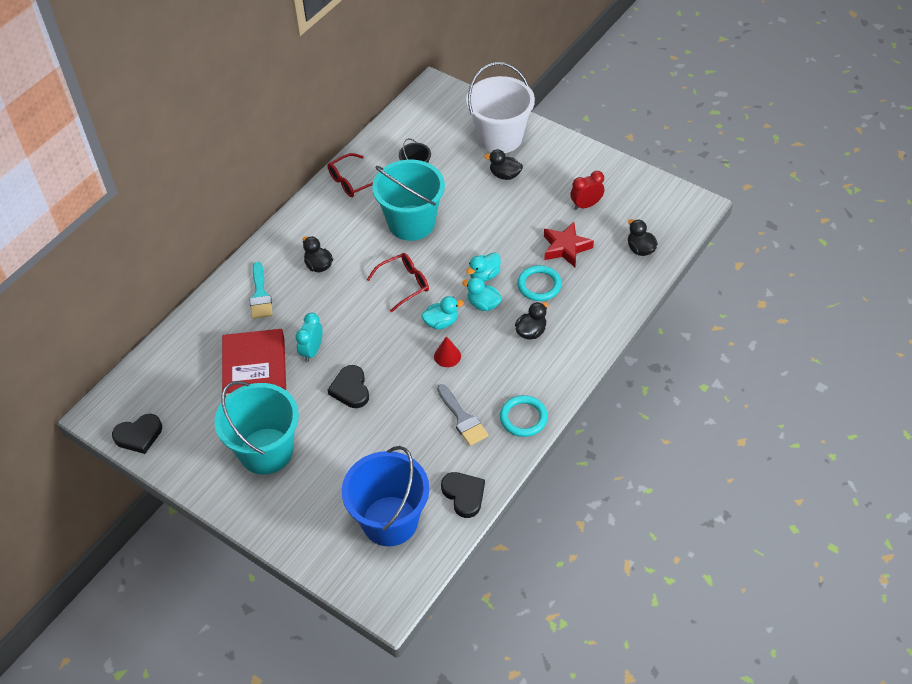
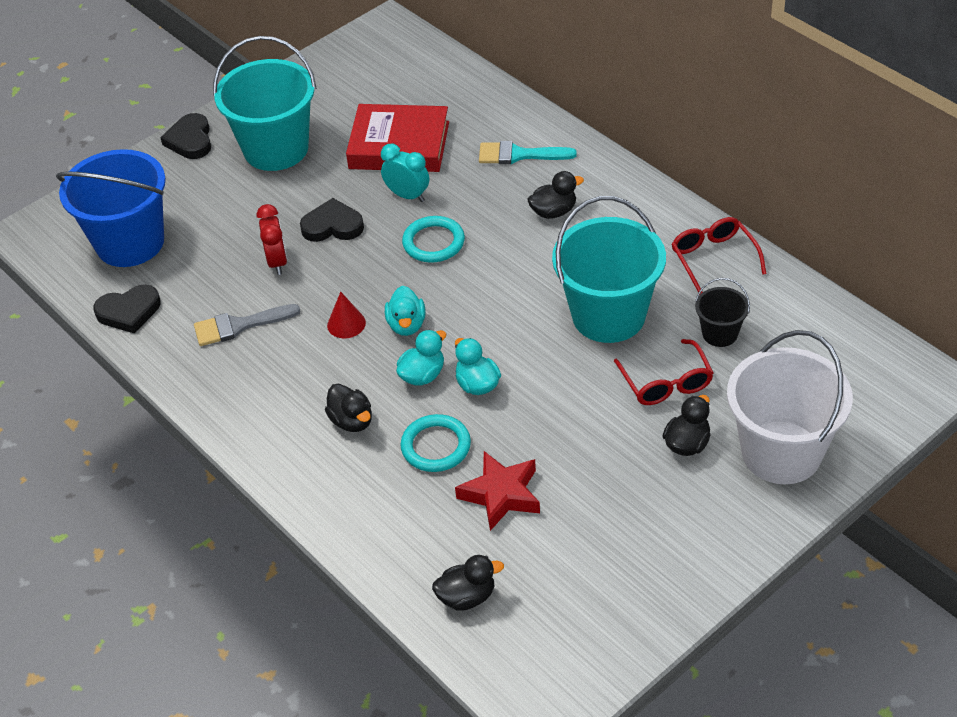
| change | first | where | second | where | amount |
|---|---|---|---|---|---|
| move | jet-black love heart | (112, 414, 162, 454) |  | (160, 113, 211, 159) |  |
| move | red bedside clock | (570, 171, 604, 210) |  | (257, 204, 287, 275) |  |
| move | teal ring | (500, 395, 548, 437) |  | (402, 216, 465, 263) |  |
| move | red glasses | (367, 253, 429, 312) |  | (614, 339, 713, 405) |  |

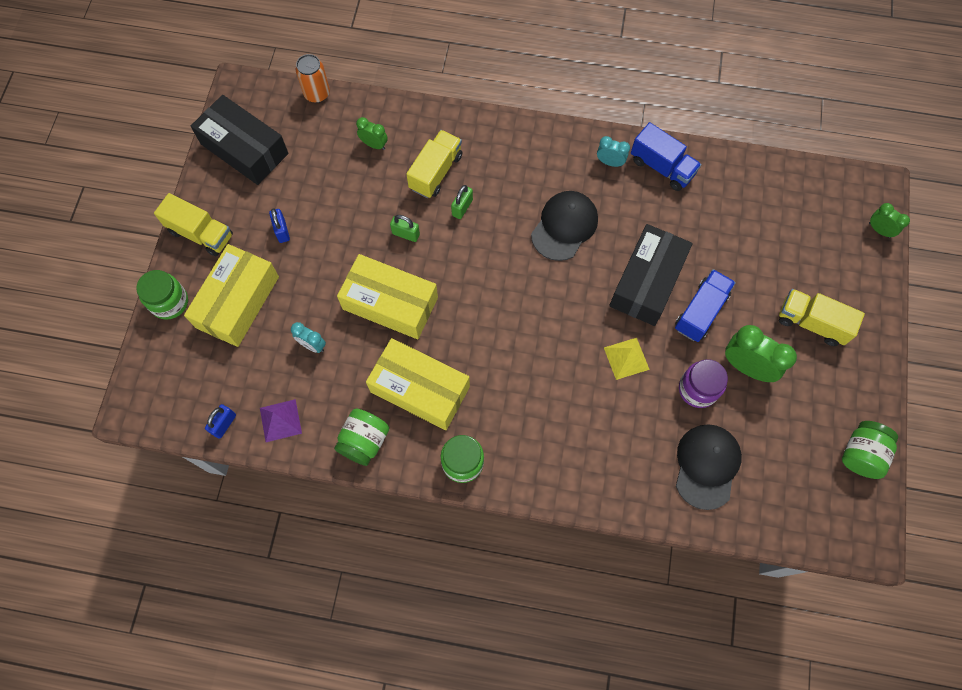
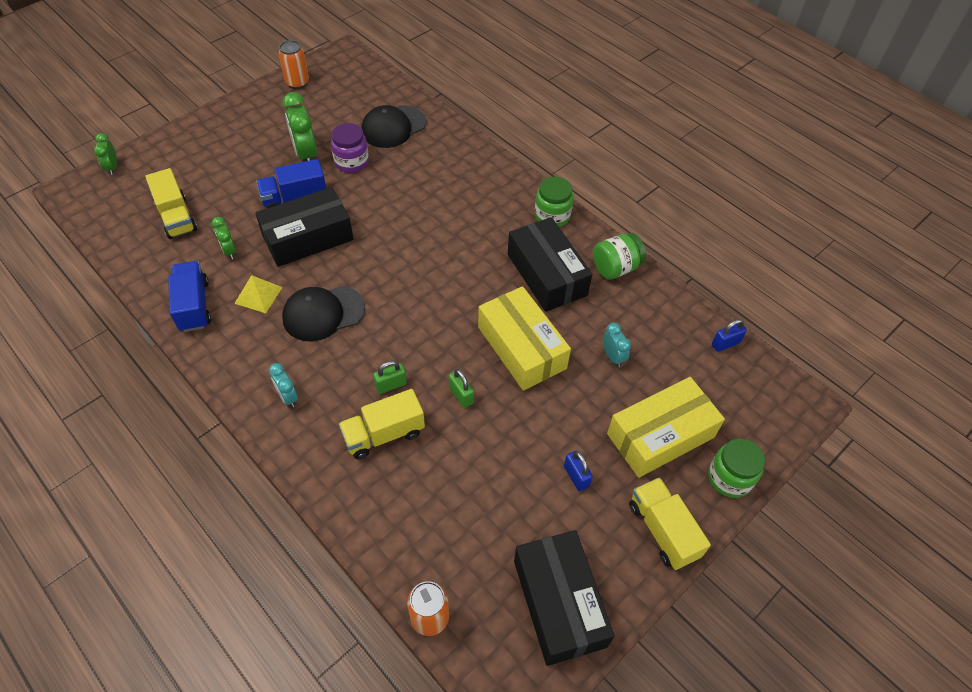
| change | first | where | second | where | amount |
|---|---|---|---|---|---|
| move | bright yellow lorry | (779, 289, 865, 346) |  | (145, 168, 197, 239) |  |
| move | leaf-green bedside clock | (356, 117, 388, 150) |  | (212, 217, 236, 260) |  |
| move | bright yellow pyramid | (604, 338, 650, 380) |  | (234, 275, 283, 313) |  |
| move | teal bedside clock | (597, 136, 630, 167) |  | (269, 363, 298, 407) |  |
| replace | leaf-green jar | (842, 421, 898, 479) | orange-coloured can | (279, 40, 309, 89) |  |
| recolor | bright yellow parcel | (366, 338, 470, 430) | jet-black parcel | (508, 217, 592, 312) |  |
| rotate | royal blue padlock | (269, 208, 290, 243) |  | (564, 451, 593, 491) | 45 degrees counterclockwise |
| delete | purple pyramid | (260, 399, 302, 442) |  |  |  |

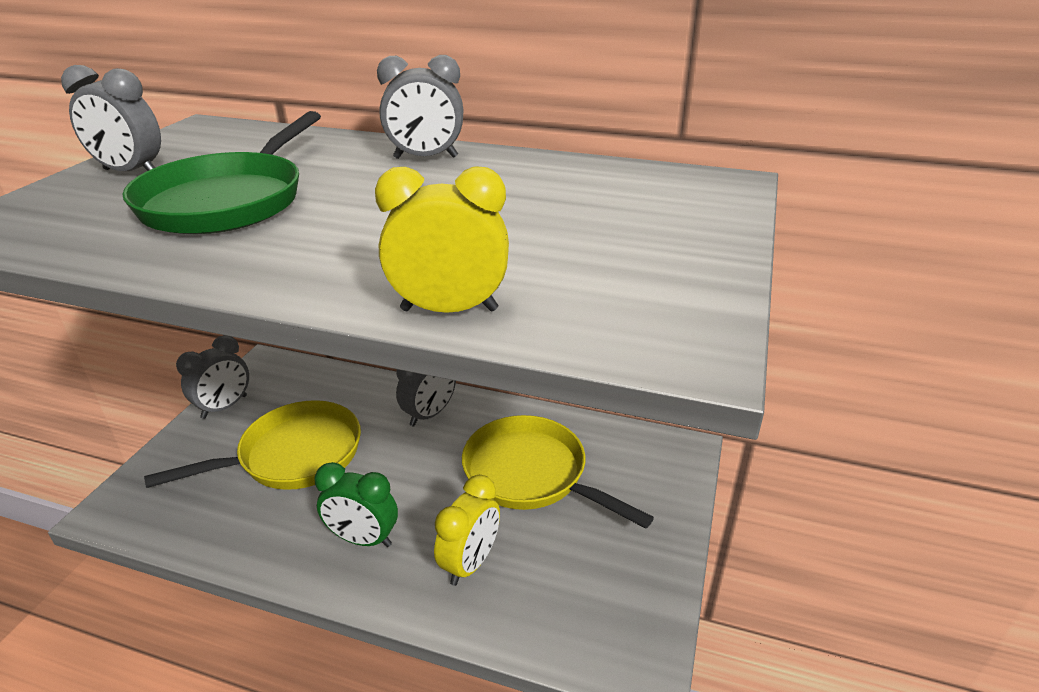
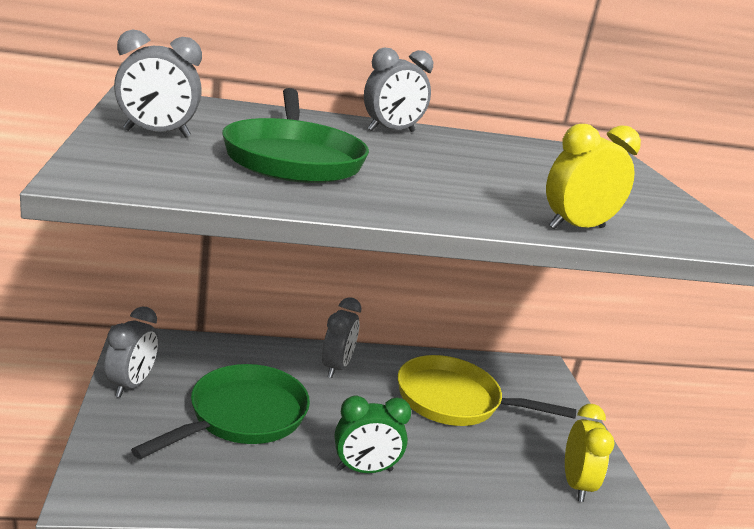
| change | first | where | second | where | amount |
|---|---|---|---|---|---|
| recolor | bright yellow skillet | (144, 400, 361, 490) | leaf-green skillet | (131, 364, 310, 459) |  |
| move | bright yellow bedside clock | (434, 475, 500, 586) |  | (565, 404, 615, 502) |  |

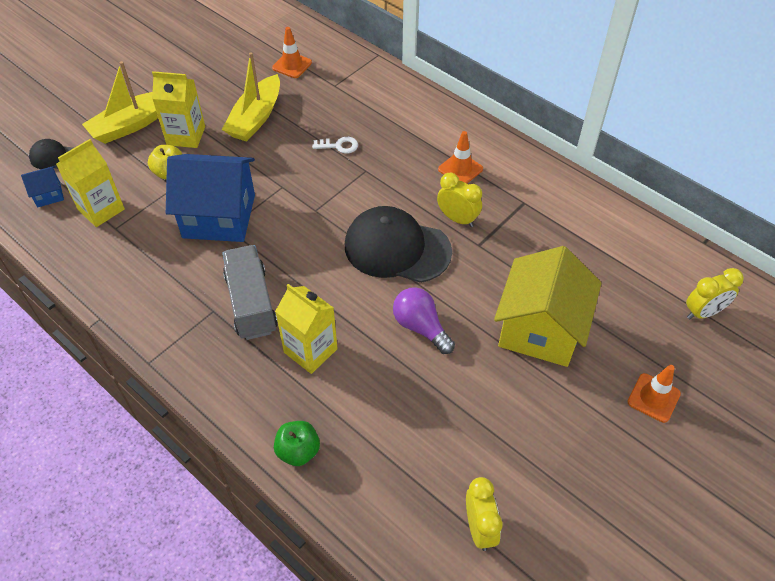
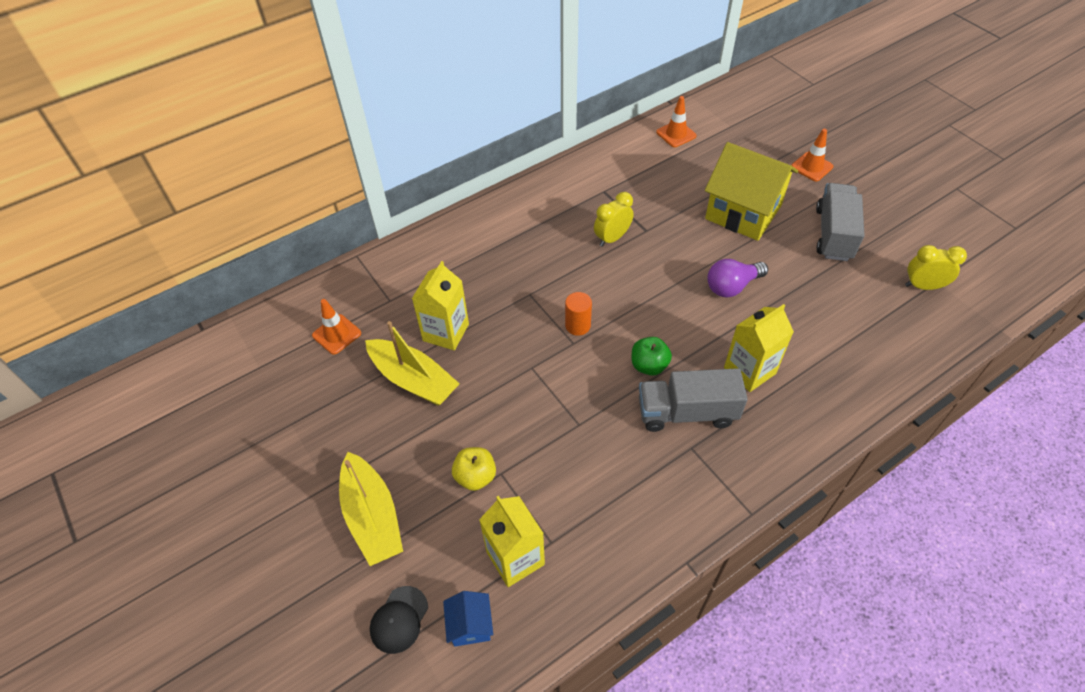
| change | first | where | second | where | amount |
|---|---|---|---|---|---|
| move | bright yellow carton | (152, 71, 205, 148) |  | (412, 261, 469, 350) |  |
| insert |  |  | orange-coloured cylinder | (565, 292, 592, 336) |  |
| move | leaf-green toy apple | (274, 421, 320, 466) |  | (632, 337, 672, 376) |  |
| move | orange-coloured safety cone | (438, 131, 483, 183) |  | (656, 96, 697, 147) |  |
| insert |  |  | ash-grey lorry | (816, 183, 864, 261) |  |
| delete | royal blue house | (166, 154, 255, 242) |  |  |  |
| delete | snow-white latchkey | (312, 137, 358, 154) |  |  |  |
| delete | jet-black peaked cap | (345, 206, 452, 283) |  |  |  |
| delete | bright yellow bedside clock | (686, 268, 744, 319) |  |  |  |

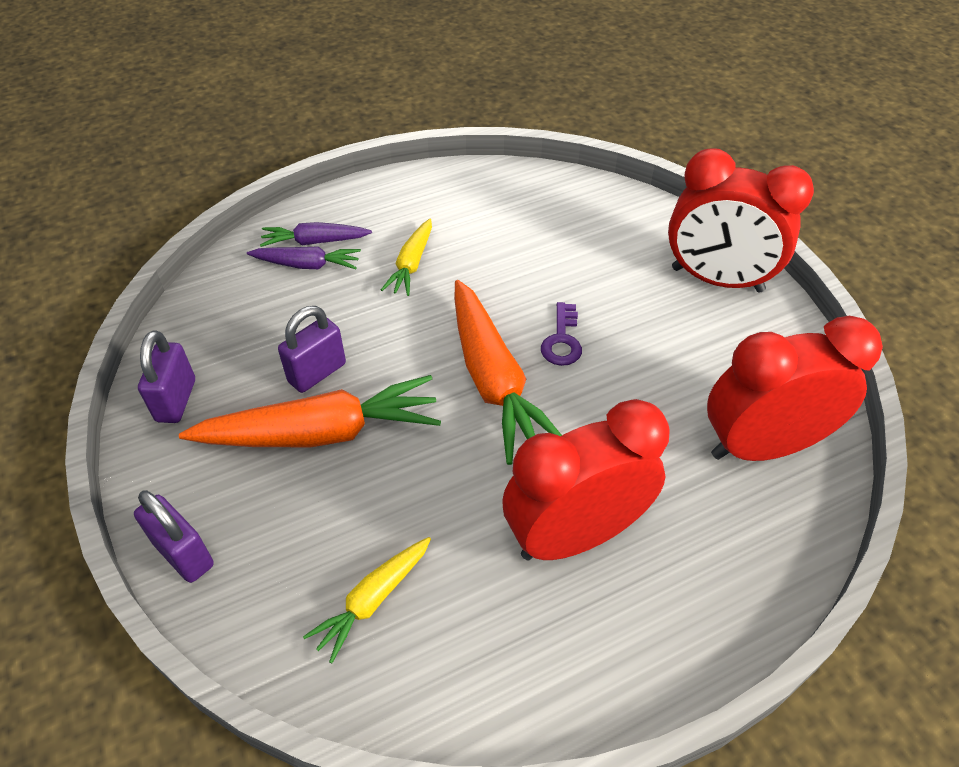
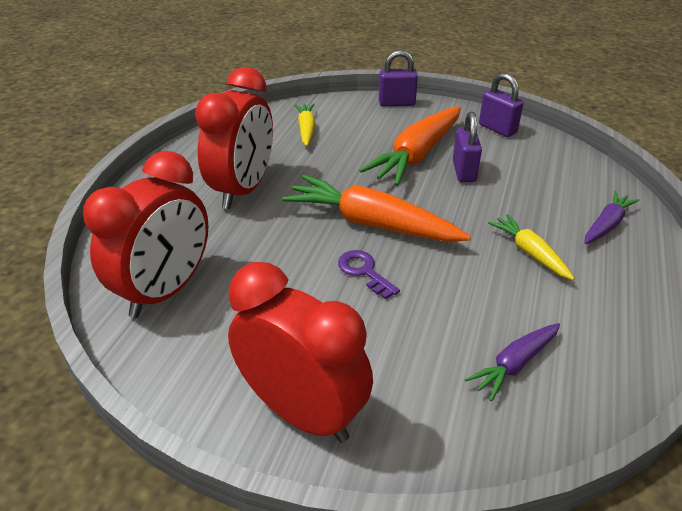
| change | first | where | second | where | amount |
|---|---|---|---|---|---|
| rotate | red bedside clock | (668, 148, 814, 293) |  | (228, 262, 373, 443) | 60 degrees clockwise |
| move | purple root vegetable | (247, 246, 361, 269) |  | (465, 323, 560, 401) |  |

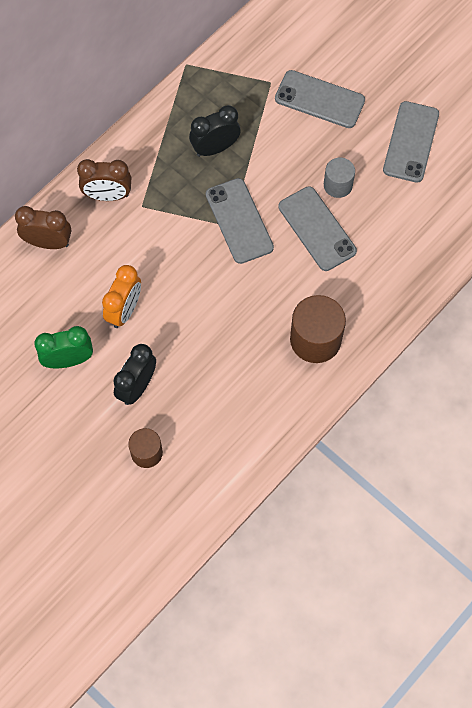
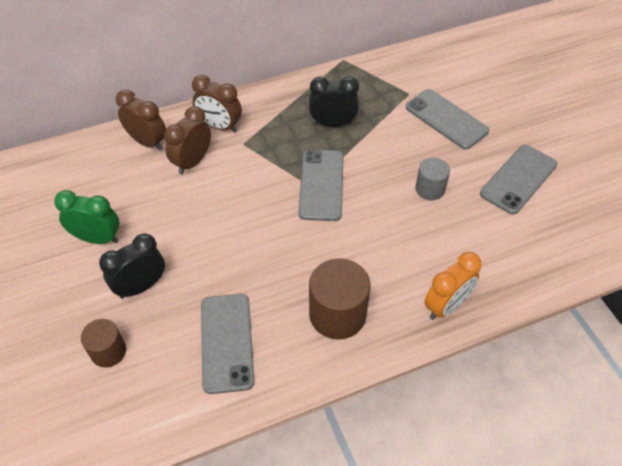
| change | first | where | second | where | amount |
|---|---|---|---|---|---|
| insert |  |  | russet bedside clock | (164, 106, 211, 174) |  |
| move | ash-grey mobile phone | (278, 186, 357, 271) |  | (201, 294, 255, 394) |  |
| move | orange-coloured bedside clock | (102, 265, 141, 328) |  | (424, 252, 482, 320) |  |

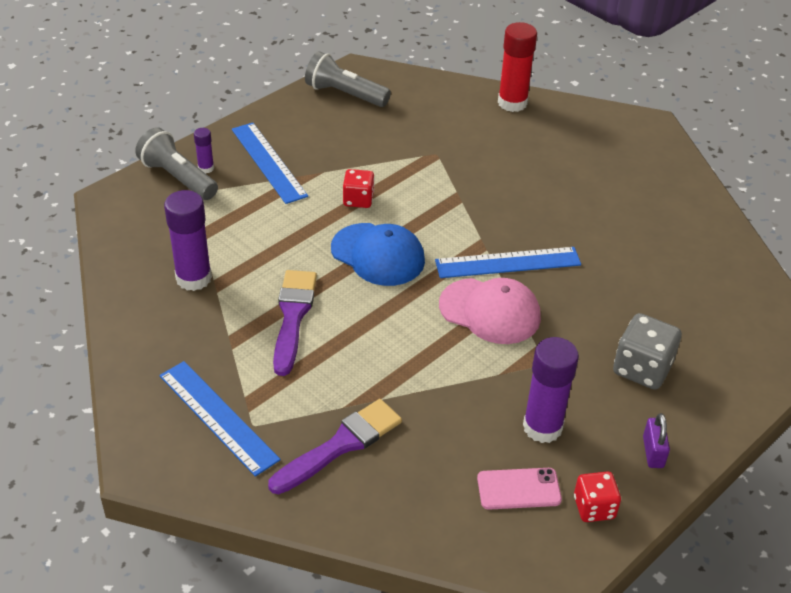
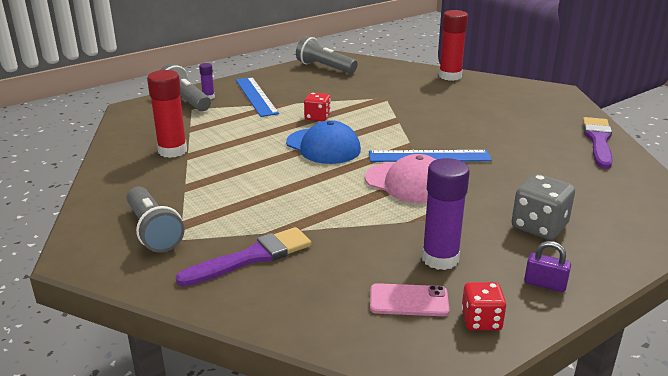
| change | first | where | second | where | amount |
|---|---|---|---|---|---|
| replace | royal blue ruler | (159, 361, 280, 477) | ash-grey flashlight | (127, 187, 185, 252) |  |
| recolor | purple glue stick | (164, 190, 212, 291) | red glue stick | (147, 70, 187, 158) |  |
| rotate | purple padlock | (643, 413, 670, 468) |  | (524, 241, 571, 292) | 75 degrees counterclockwise |
| move | purple paint brush | (273, 270, 317, 376) |  | (583, 117, 613, 169) |  |

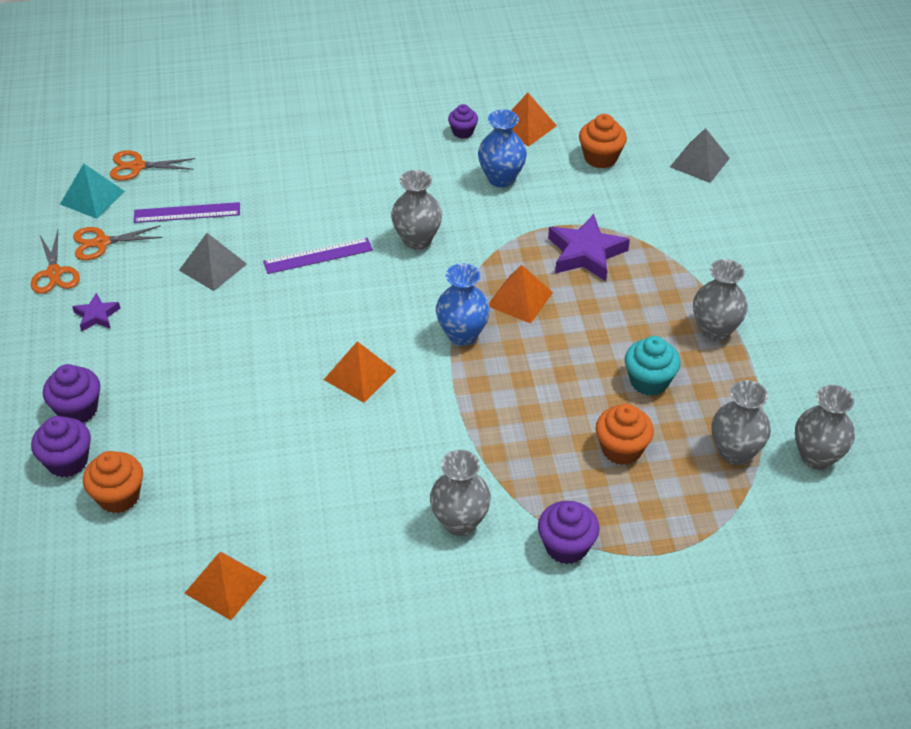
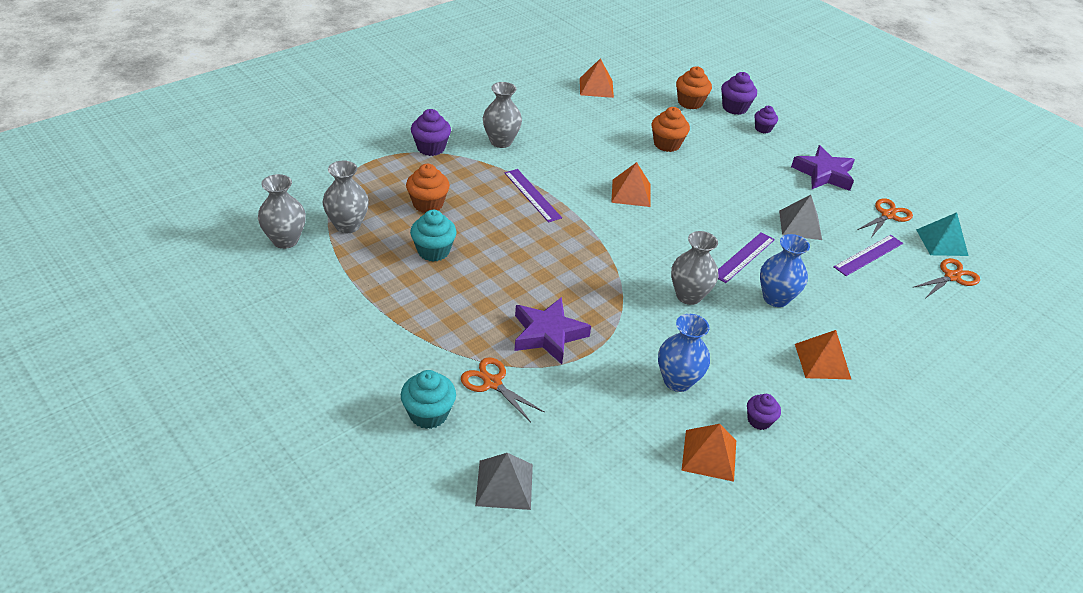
| change | first | where | second | where | amount |
|---|---|---|---|---|---|
| insert |  |  | teal muffin | (401, 370, 456, 429) |  |
| move | orange-coloured pair of scissors | (31, 230, 80, 294) |  | (461, 357, 545, 422) |  |
| insert |  |  | purple ruler | (505, 169, 562, 223) |  |
| move | orange-coloured muffin | (579, 114, 627, 168) |  | (652, 107, 690, 152) |  |
| resize | purple muffin | (43, 364, 100, 423) |  | (754, 106, 778, 133) | x0.64 |
| move | royal blue tall vase | (436, 263, 490, 346) |  | (760, 234, 810, 307) |  |
| resize | purple star shape | (72, 293, 121, 331) |  | (791, 145, 855, 191) | x1.84 |
| move | orange-coloured pyramid | (489, 265, 553, 324) |  | (795, 330, 852, 380) |  |
| delete | ash-grey tall vase | (693, 259, 748, 341) |  |  |  |

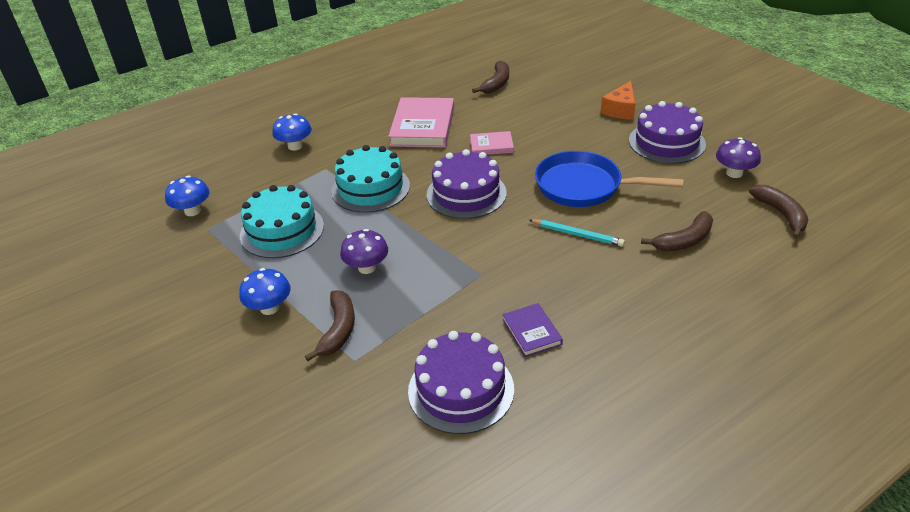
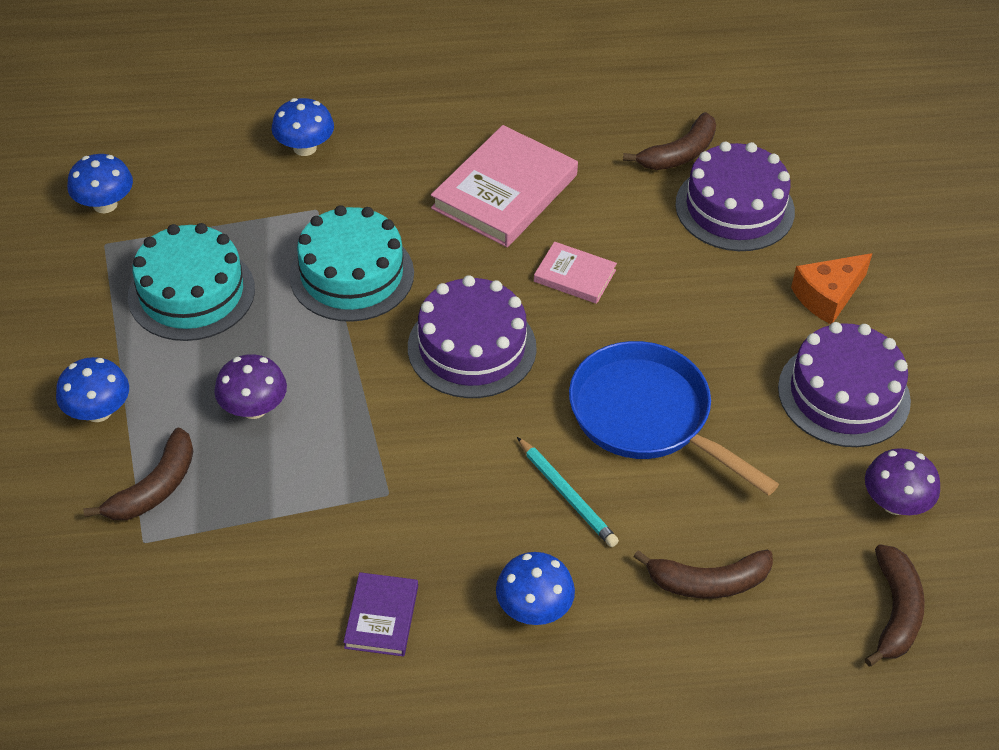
| change | first | where | second | where | amount |
|---|---|---|---|---|---|
| insert |  |  | royal blue fungus | (496, 552, 575, 625) |  |
| move | purple layer cake | (408, 331, 514, 434) |  | (675, 142, 795, 251) |  |

